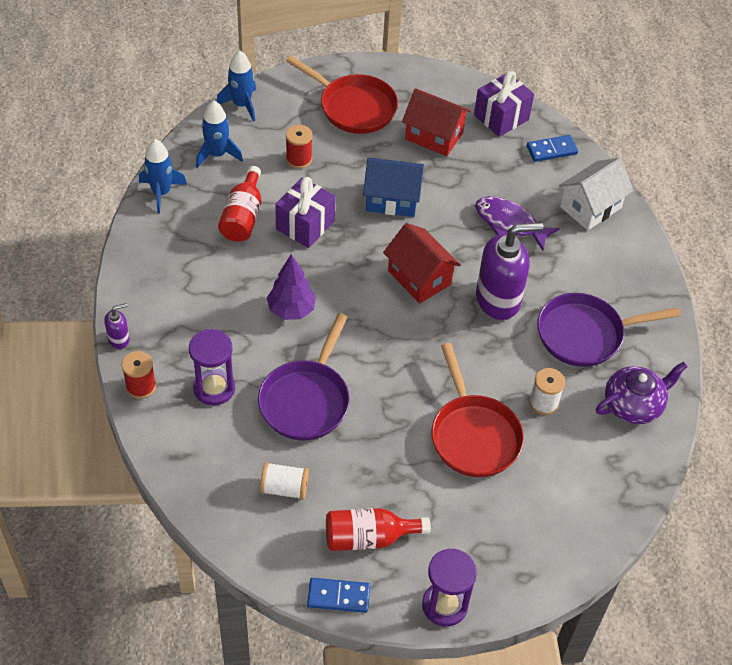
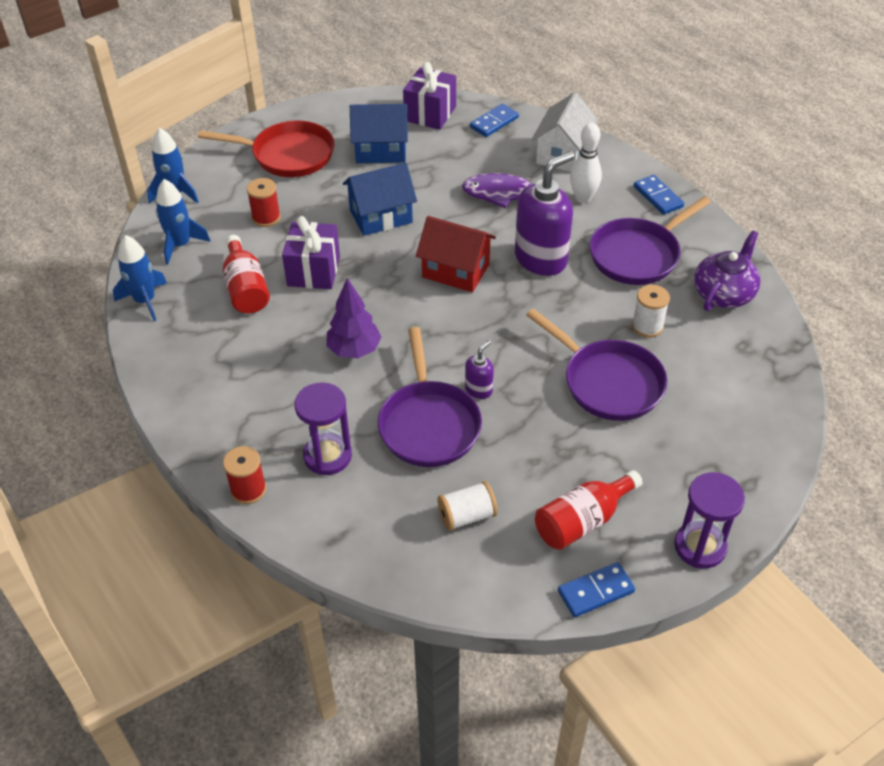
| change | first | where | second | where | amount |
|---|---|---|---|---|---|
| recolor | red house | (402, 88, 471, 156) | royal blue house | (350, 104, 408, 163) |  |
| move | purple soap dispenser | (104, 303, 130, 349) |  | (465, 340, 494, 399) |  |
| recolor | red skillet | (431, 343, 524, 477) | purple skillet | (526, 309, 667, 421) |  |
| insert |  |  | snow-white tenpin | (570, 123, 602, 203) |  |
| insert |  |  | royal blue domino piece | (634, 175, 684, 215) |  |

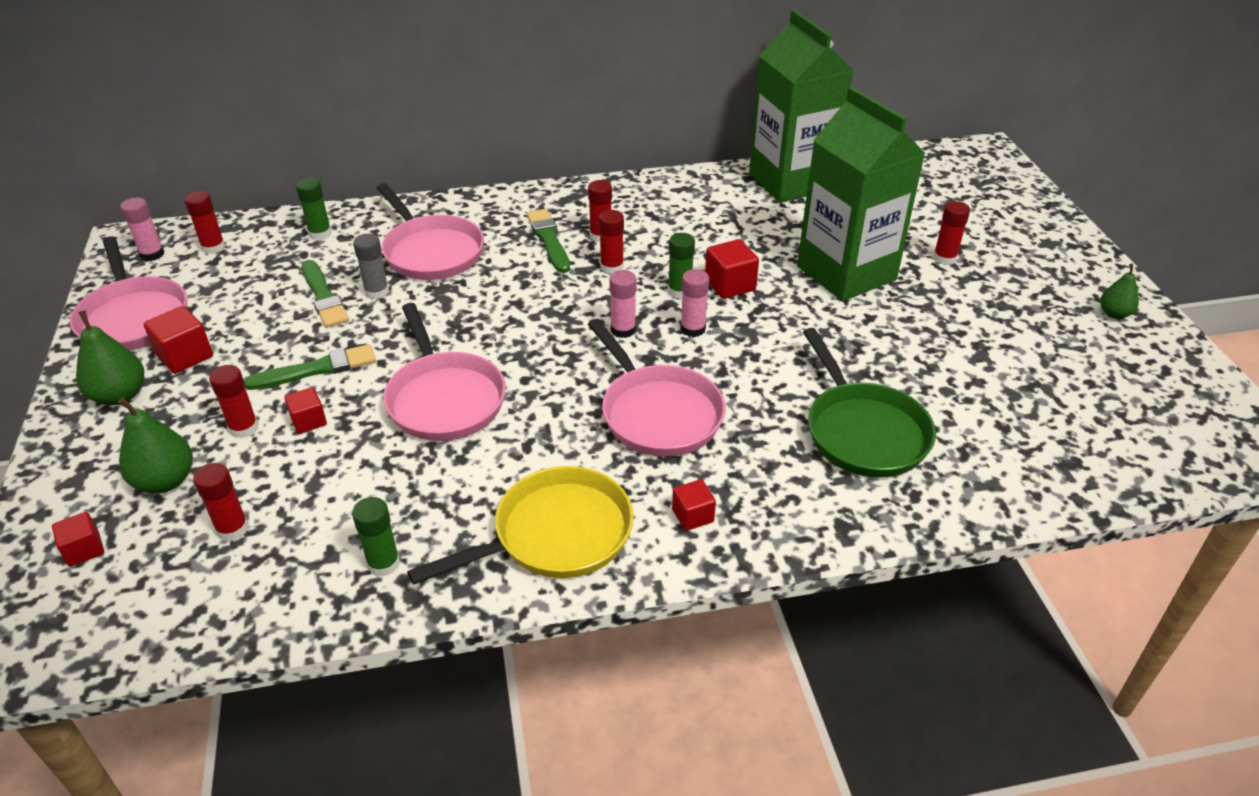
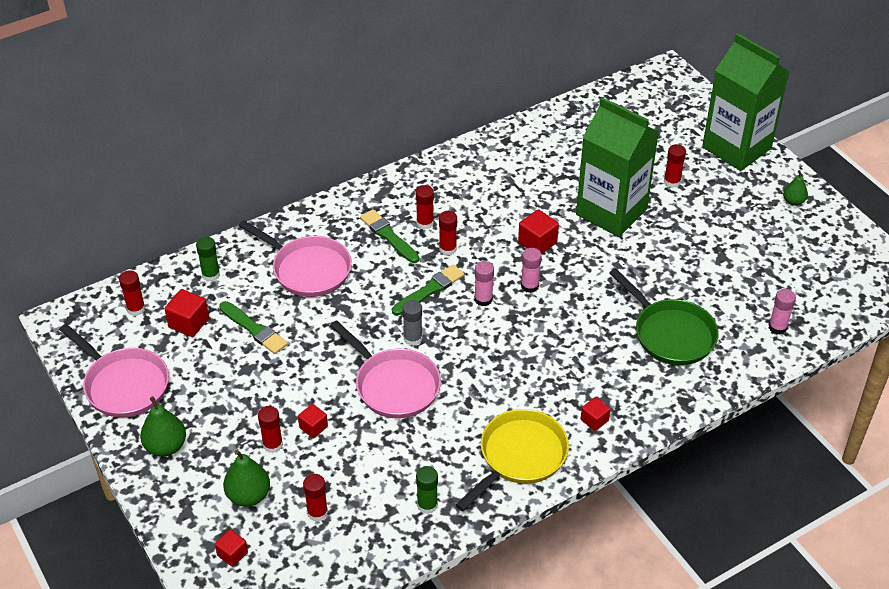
| change | first | where | second | where | amount |
|---|---|---|---|---|---|
| move | red cube | (144, 306, 213, 374) |  | (165, 289, 209, 337) |  |
| move | leaf-green paint brush | (244, 344, 376, 390) |  | (392, 264, 464, 316) |  |
| move | ash-grey glue stick | (353, 234, 389, 299) |  | (402, 300, 422, 346) |  |
| move | leaf-green carton | (749, 10, 853, 203) |  | (702, 33, 790, 171) |  |
| move | rose-pink glue stick | (120, 198, 164, 261) |  | (768, 289, 796, 334) |  |
| delete | rose-pink skillet | (588, 319, 726, 457) |  |  |  |
| delete | leaf-green glue stick | (668, 233, 695, 298) |  |  |  |

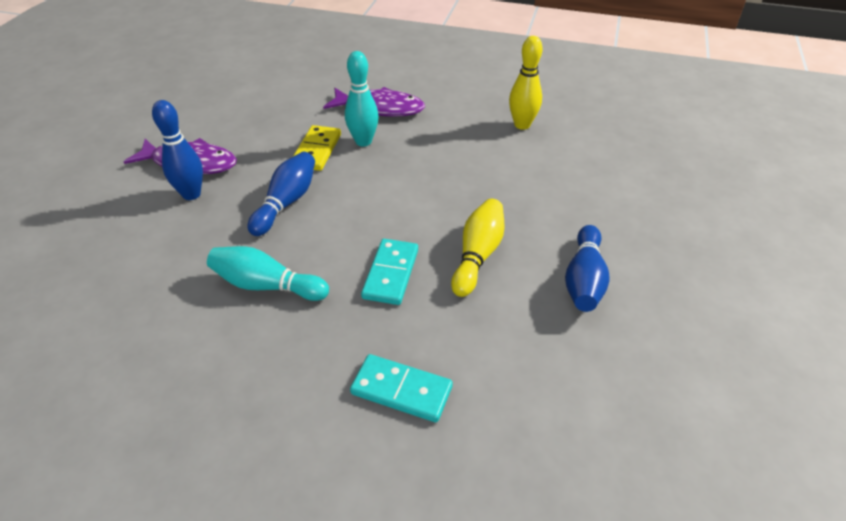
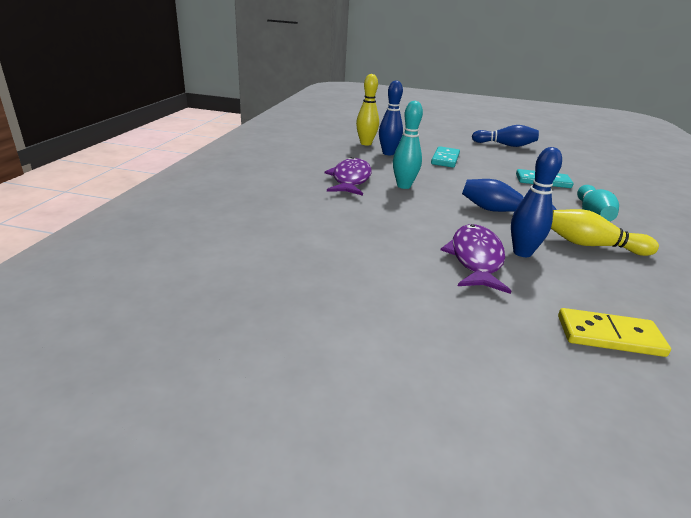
| change | first | where | second | where | amount |
|---|---|---|---|---|---|
| insert |  |  | royal blue tenpin | (379, 80, 403, 155) |  |
| move | teal domino piece | (350, 354, 453, 422) |  | (431, 146, 460, 168) |  |
| move | bright yellow tenpin | (451, 199, 505, 297) |  | (551, 209, 659, 256) |  |
| move | bright yellow domino piece | (293, 125, 341, 171) |  | (558, 308, 671, 357) |  |

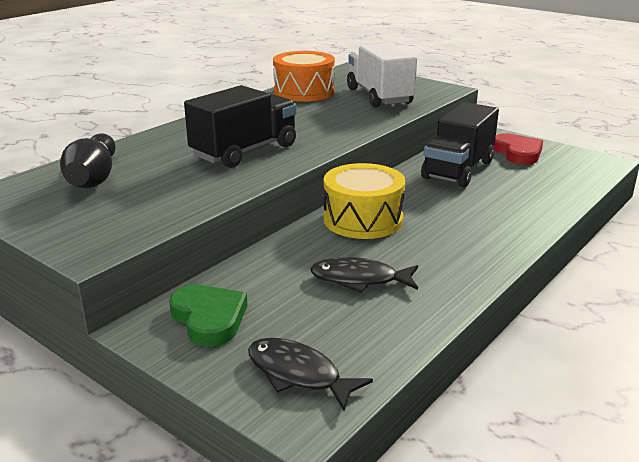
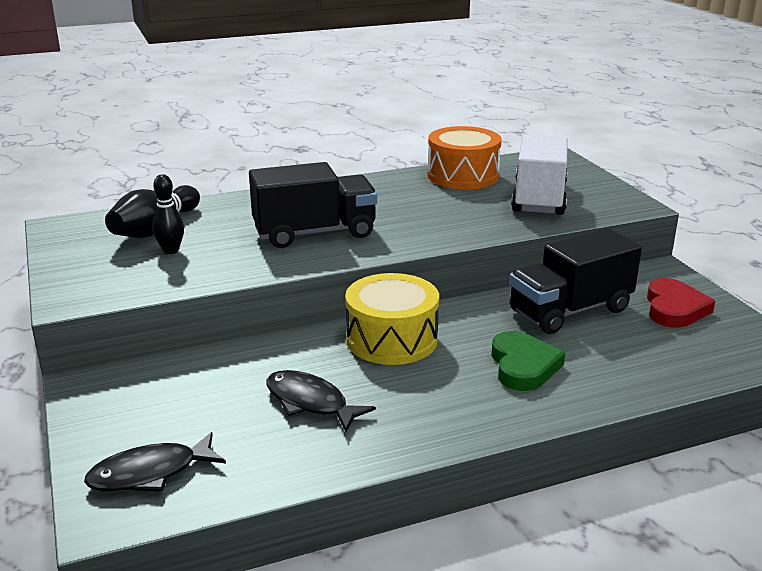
| change | first | where | second | where | amount |
|---|---|---|---|---|---|
| rotate | jet-black fish figure | (248, 337, 373, 411) |  | (84, 432, 226, 492) | 90 degrees counterclockwise |
| insert |  |  | jet-black tenpin | (152, 174, 184, 254) |  |
| move | leaf-green love heart | (169, 285, 248, 347) |  | (491, 331, 565, 391) |  |

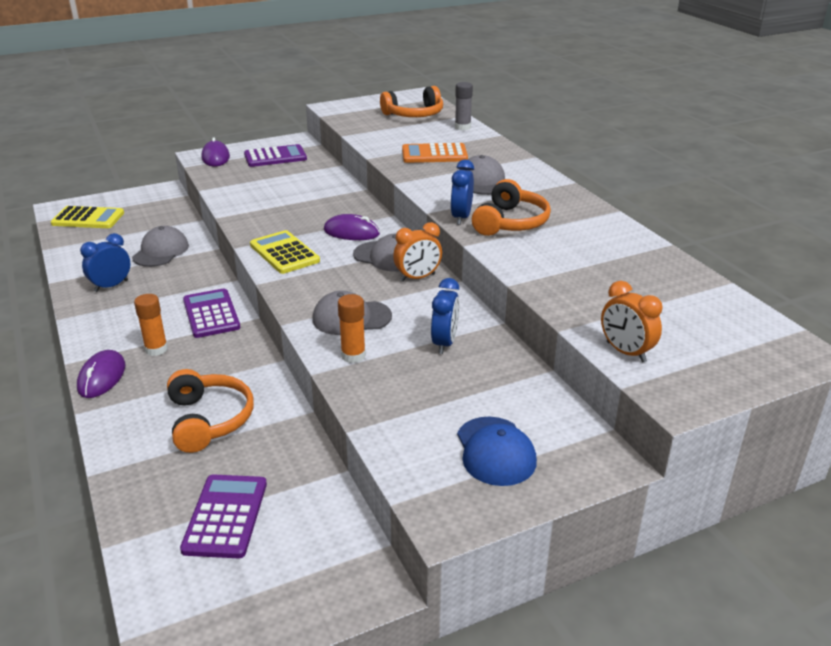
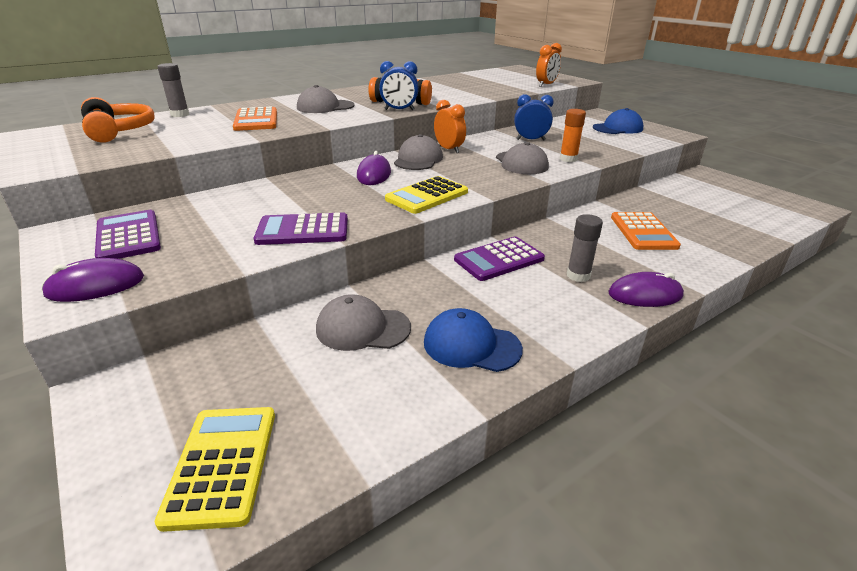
| change | first | where | second | where | amount |
|---|---|---|---|---|---|
| move | purple pocket calculator | (180, 474, 267, 558) |  | (254, 212, 348, 245) |  |
| replace | royal blue bedside clock | (80, 233, 131, 292) | royal blue peaked cap | (424, 308, 523, 372) |  |
| recolor | orange-coloured glue stick | (134, 294, 168, 356) | ash-grey glue stick | (567, 214, 603, 282) |  |
| replace | orange-coloured headphones | (167, 369, 254, 453) | orange-coloured pocket calculator | (611, 212, 681, 250) |  |

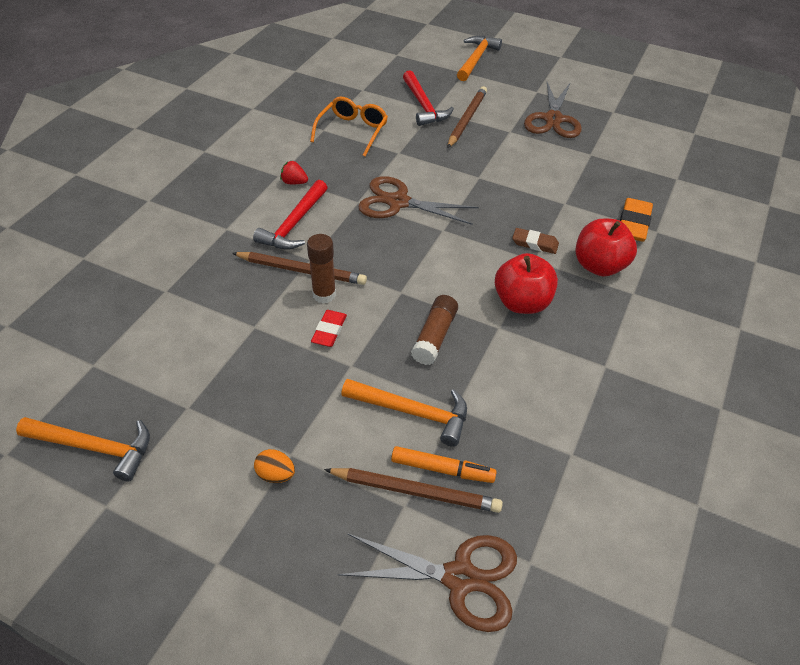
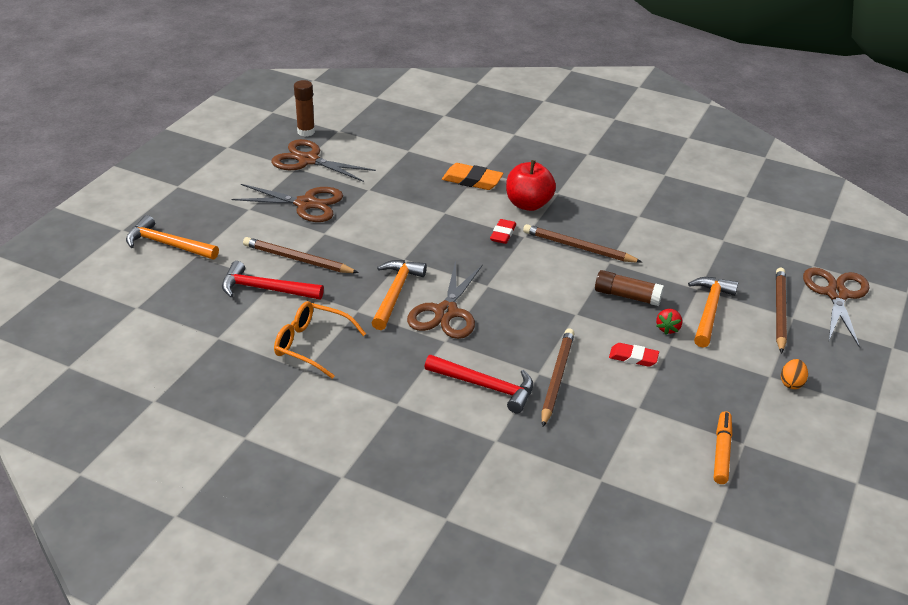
| change | first | where | second | where | amount |
|---|---|---|---|---|---|
| rotate | red carpenter's hammer | (403, 70, 454, 126) |  | (222, 261, 324, 299) | 150 degrees counterclockwise |
| insert |  |  | russet pair of scissors | (271, 139, 376, 182) |  |
| move | russet glue stick | (307, 234, 336, 303) |  | (294, 80, 315, 137) |  |
| move | orange-coloured carpenter's hammer | (16, 417, 150, 482) |  | (372, 260, 427, 330) |  |
| recolor | russet eraser | (512, 228, 559, 254) | red eraser | (490, 219, 516, 244) |  |
| replace | red toy apple | (495, 253, 558, 314) | russet wooden pencil | (523, 224, 642, 263) |  |
| move | red berry | (280, 161, 308, 184) |  | (656, 309, 682, 335) |  |
| move | orange-coloured marker pen | (391, 446, 497, 483) |  | (714, 411, 732, 484) |  |

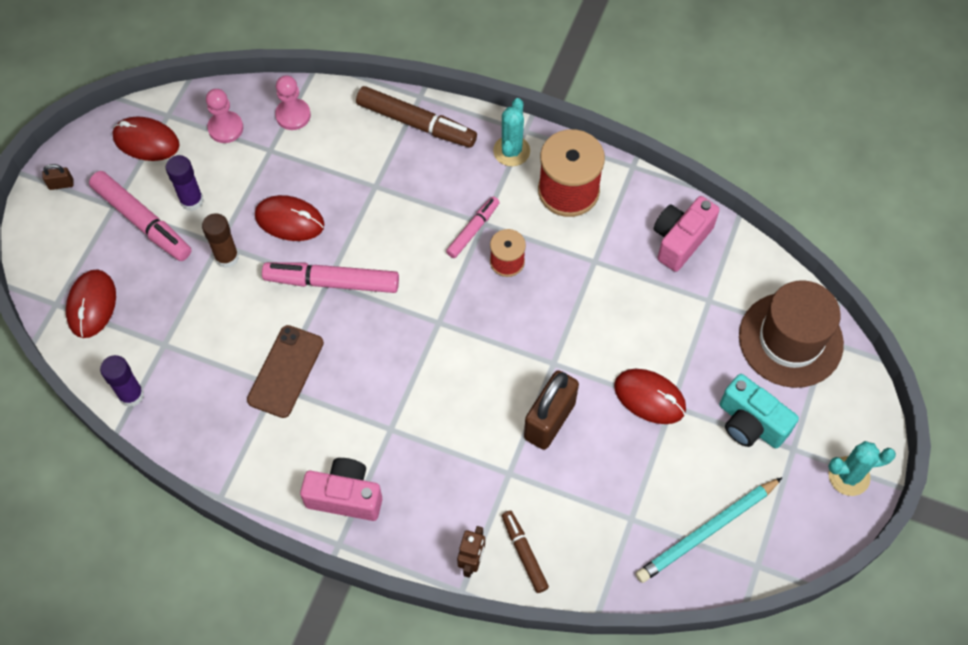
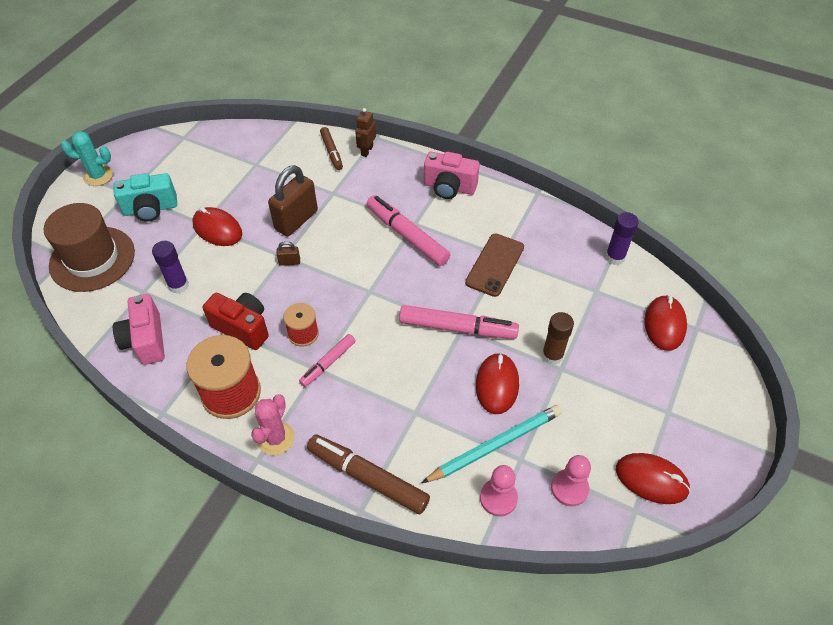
| change | first | where | second | where | amount |
|---|---|---|---|---|---|
| rotate | rose-pink compact camera | (654, 196, 720, 272) |  | (113, 294, 165, 365) | 120 degrees clockwise |
| rotate | teal compact camera | (720, 374, 799, 448) |  | (114, 173, 177, 222) | 120 degrees clockwise |
| move | purple glue stick | (166, 155, 204, 211) |  | (152, 241, 189, 294) |  |
| insert |  |  | red compact camera | (203, 293, 269, 350) |  |
| recolor | teal prickly plant | (493, 98, 530, 166) | rose-pink prickly plant | (251, 394, 295, 455) |  |
| move | russet padlock | (43, 164, 74, 190) |  | (276, 241, 300, 266) |  |
| move | rose-pink marker pen | (89, 171, 191, 261) |  | (367, 195, 450, 266) |  |
| move | teal wooden pencil | (636, 477, 783, 583) |  | (422, 405, 562, 483) |  |
| rotate | red PC mouse | (255, 195, 324, 241) |  | (476, 353, 519, 414) | 75 degrees clockwise |

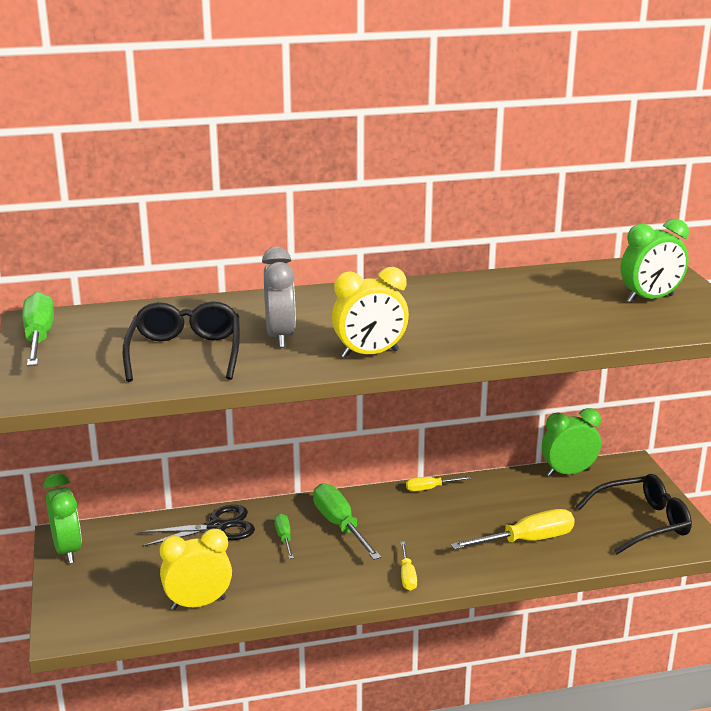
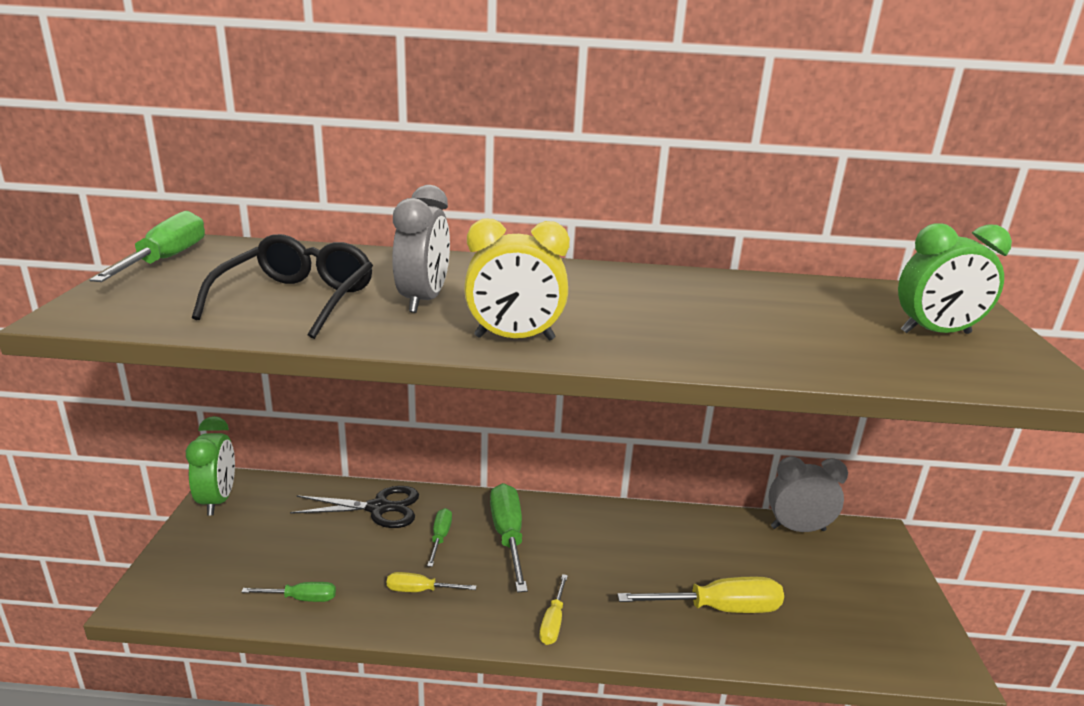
| change | first | where | second | where | amount |
|---|---|---|---|---|---|
| replace | bright yellow bedside clock | (160, 529, 232, 610) | leaf-green flat screwdriver | (241, 582, 336, 602) |  |
| move | bright yellow flat screwdriver | (406, 476, 471, 491) |  | (387, 572, 476, 592) |  |
| recolor | leaf-green bedside clock | (542, 408, 601, 477) | ash-grey bedside clock | (768, 456, 848, 532) |  |
| delete | jet-black glasses | (576, 474, 692, 555) |  |  |  |

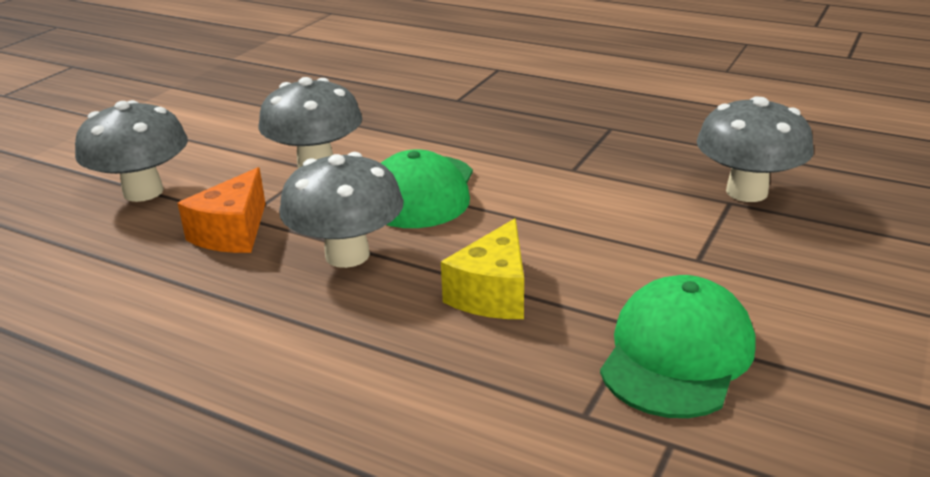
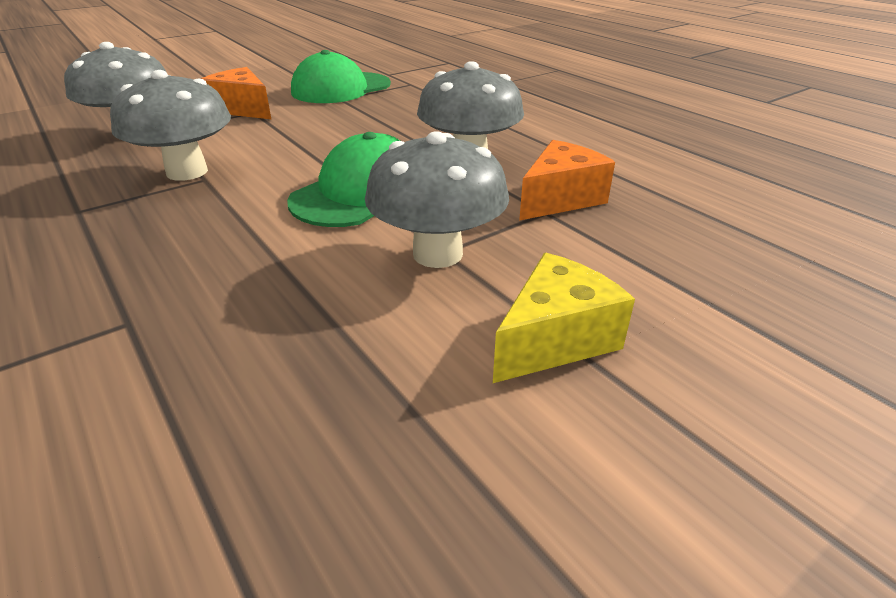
| change | first | where | second | where | amount |
|---|---|---|---|---|---|
| move | ash-grey fungus | (75, 100, 188, 202) |  | (110, 70, 231, 181) |  |
| insert |  |  | orange-coloured cheese | (201, 67, 271, 119) |  |
| move | bright yellow cheese | (441, 219, 524, 319) |  | (493, 253, 635, 383) |  |

